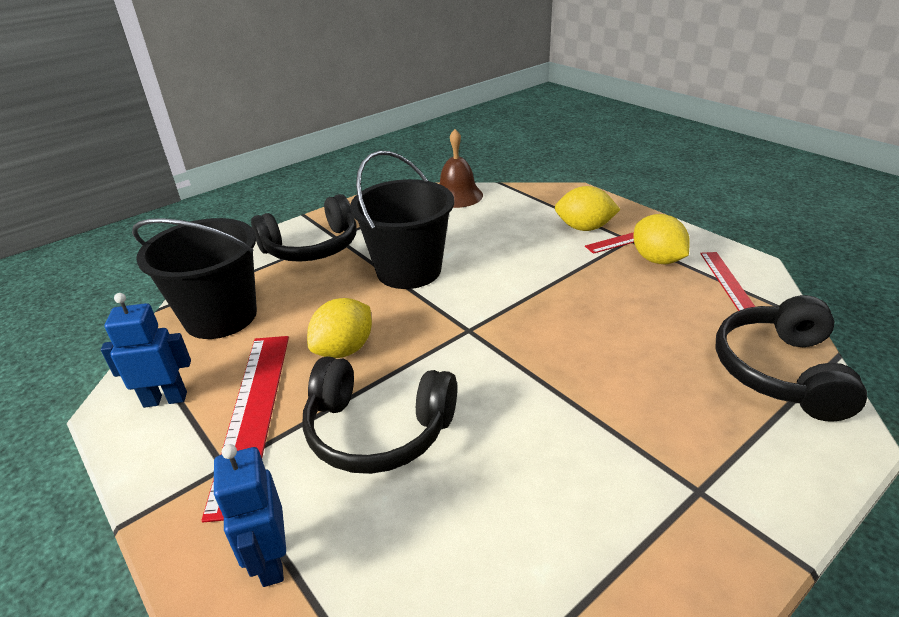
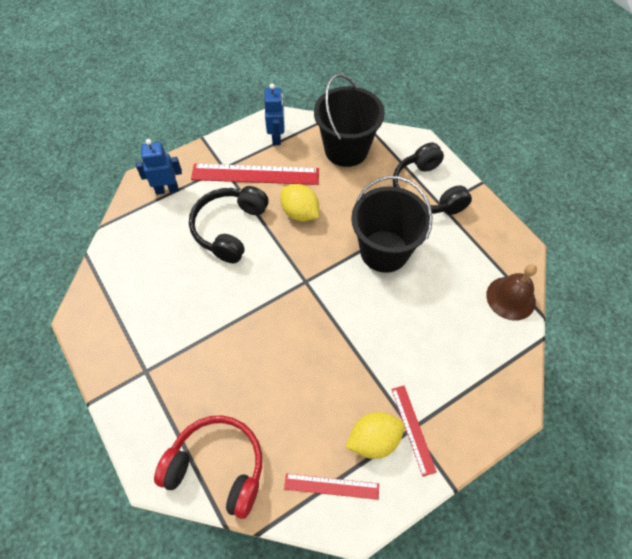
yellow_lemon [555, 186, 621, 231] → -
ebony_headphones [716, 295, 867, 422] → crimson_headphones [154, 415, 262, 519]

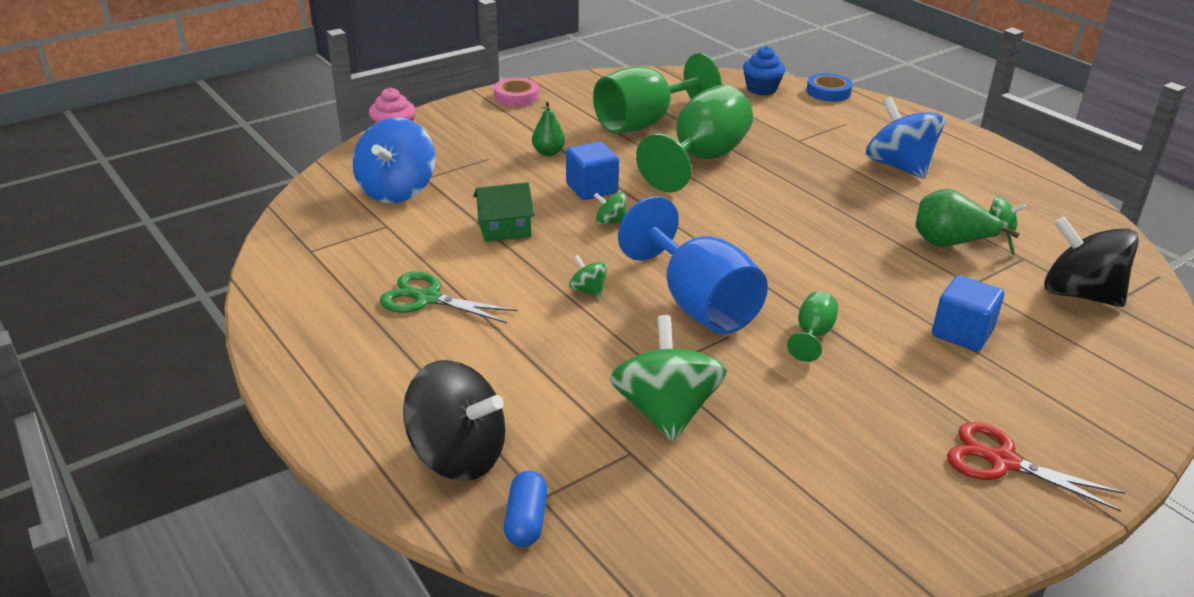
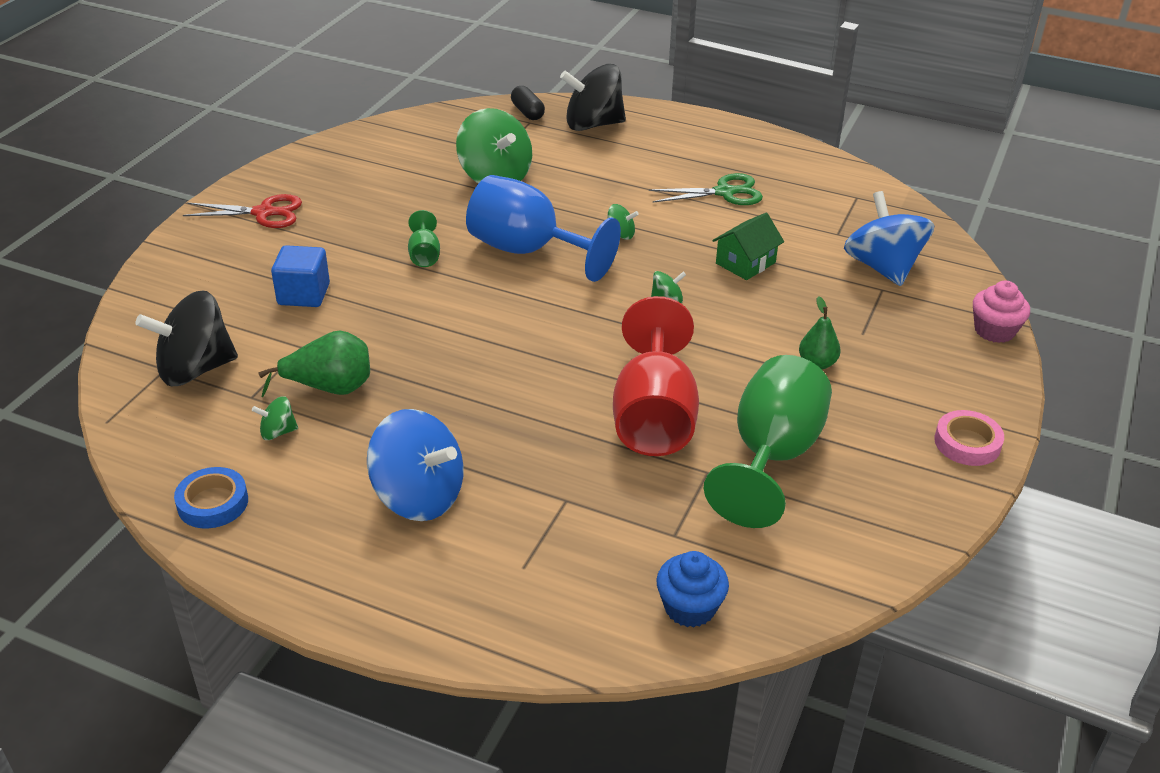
blue_pill [504, 471, 547, 547] → ebony_pill [511, 86, 545, 120]
blue_cube [566, 141, 619, 200] → -
emerald_wine_glass [636, 85, 753, 193] → crimson_wine_glass [613, 296, 699, 456]
blue_sticky_tape [807, 73, 853, 102] → blue_sticky_tape [174, 467, 248, 529], move
ebony_whirligig [1044, 216, 1139, 307] → ebony_whirligig [135, 291, 238, 386], 150 degrees clockwise

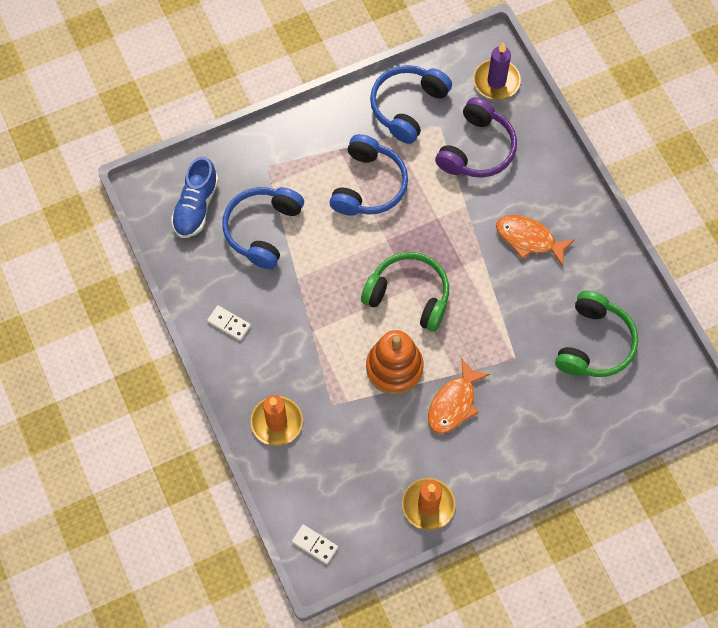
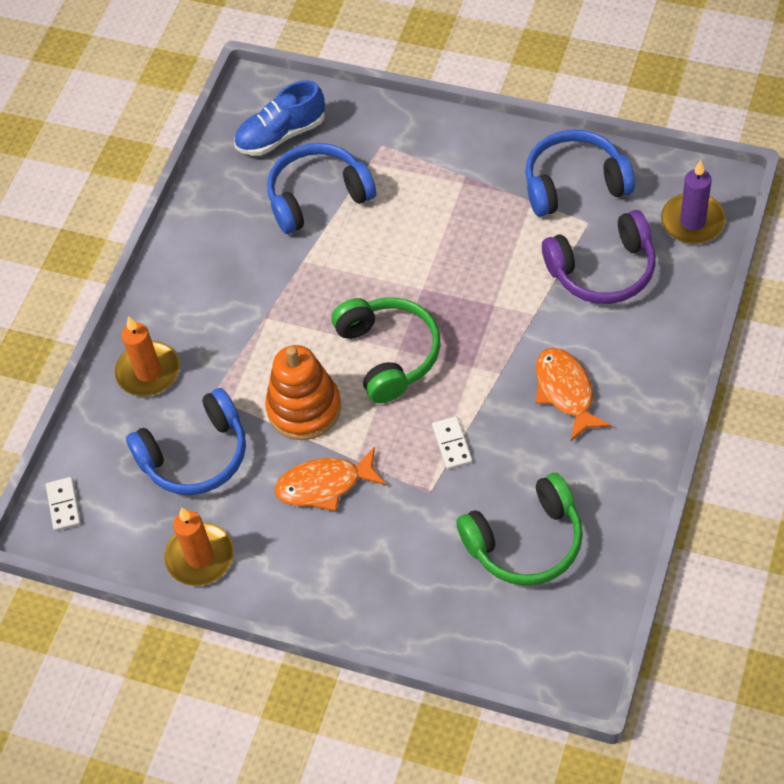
pure_white_domino [207, 305, 251, 341] → pure_white_domino [432, 416, 472, 470], move
blue_headphones [329, 134, 408, 216] → blue_headphones [126, 388, 246, 495], move

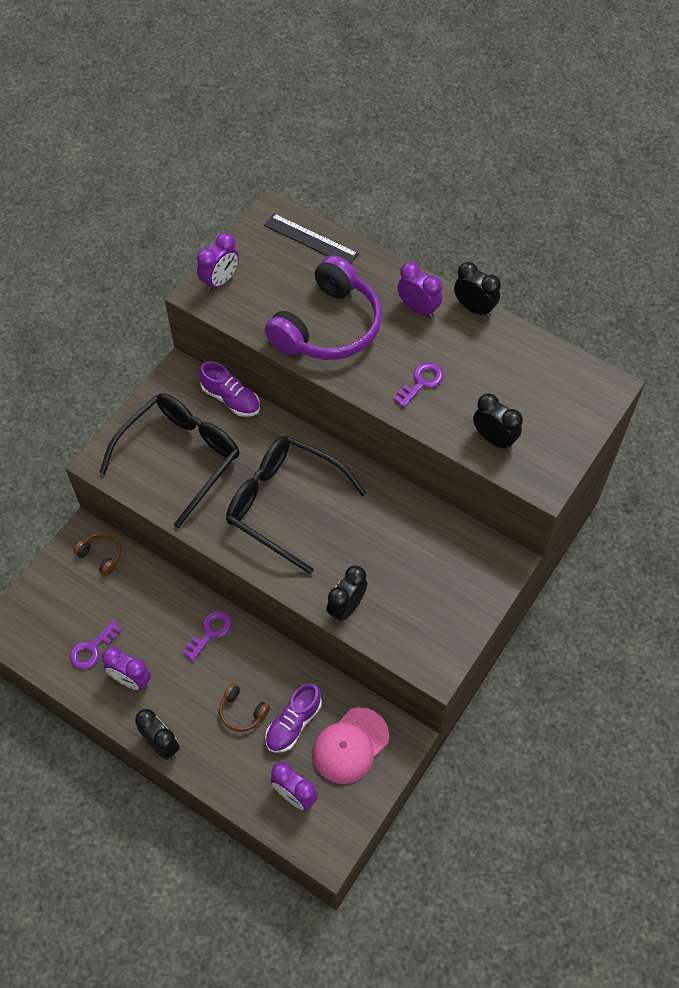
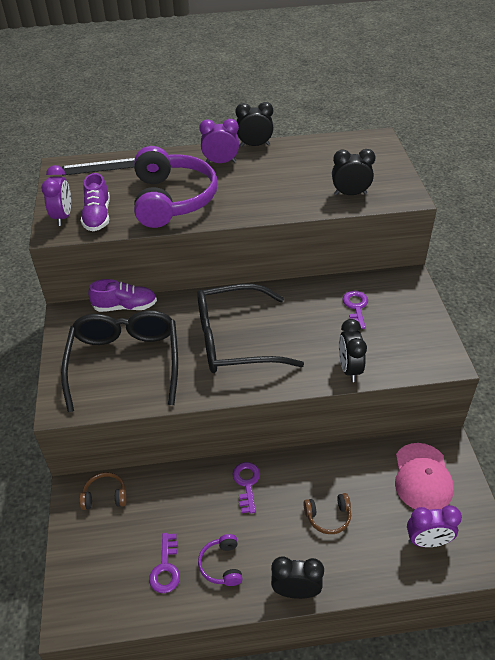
violet_clock [102, 647, 151, 690] → violet_headphones [198, 534, 242, 586]
violet_shoe [265, 683, 322, 753] → violet_shoe [81, 173, 110, 231], move
violet_latchkey [393, 362, 444, 408] → violet_latchkey [342, 291, 368, 329], move

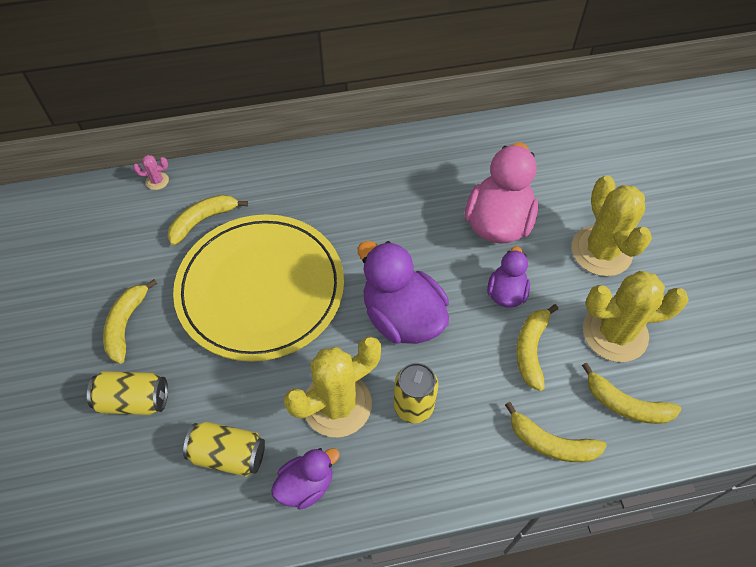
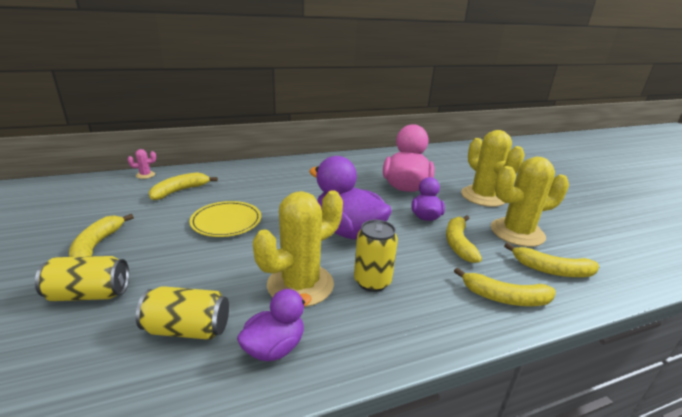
yellow_plate [173, 214, 344, 361] → yellow_plate [189, 201, 261, 237], x0.49

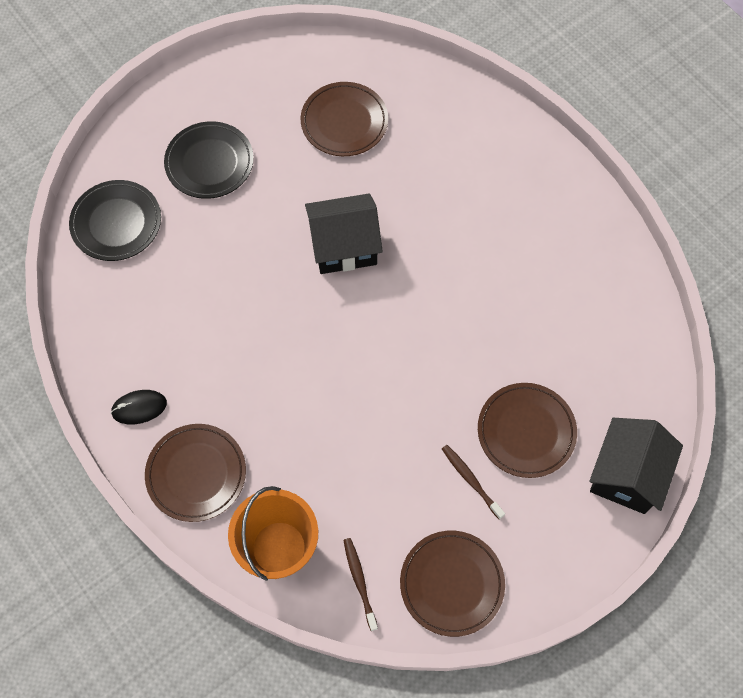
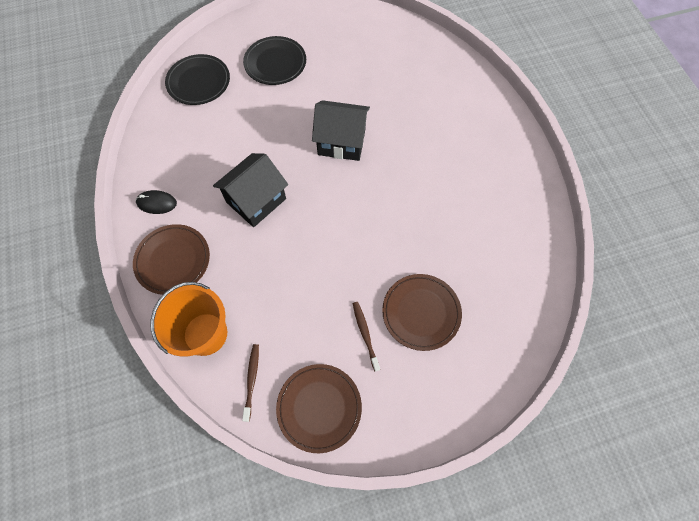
dark_brown_plate [301, 82, 388, 156] → -
ebony_cottage [589, 418, 683, 514] → ebony_cottage [213, 153, 288, 227], move

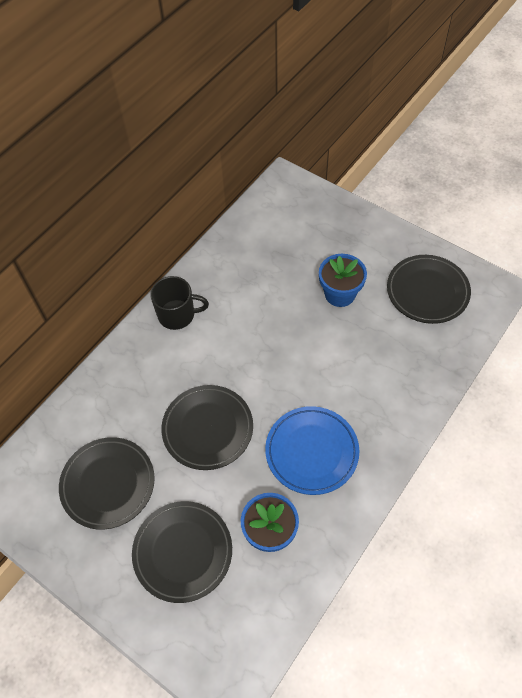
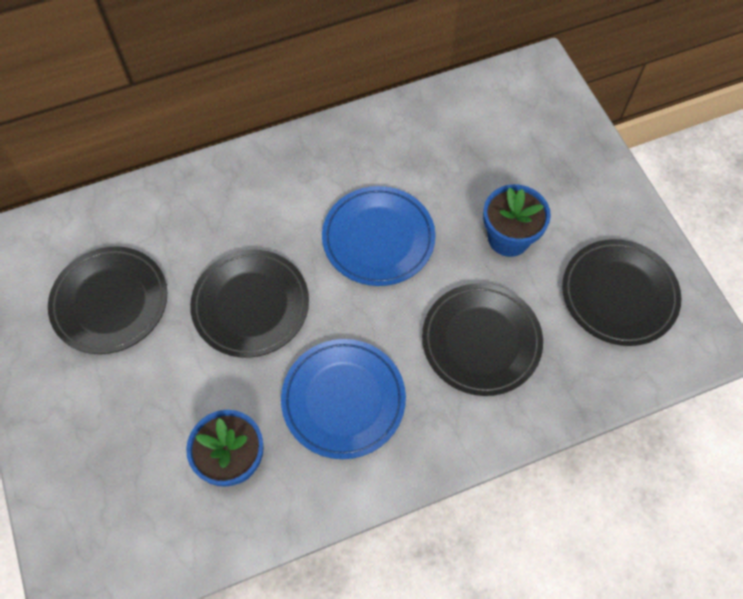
ebony_plate [132, 501, 232, 603] → ebony_plate [422, 283, 543, 396], move
ebony_tea_mug [150, 276, 209, 330] → -
- → blue_plate [322, 186, 436, 286]

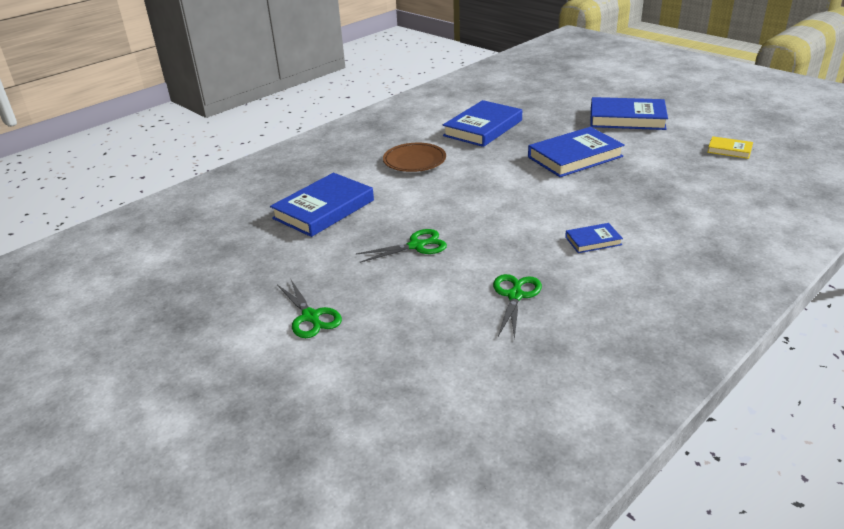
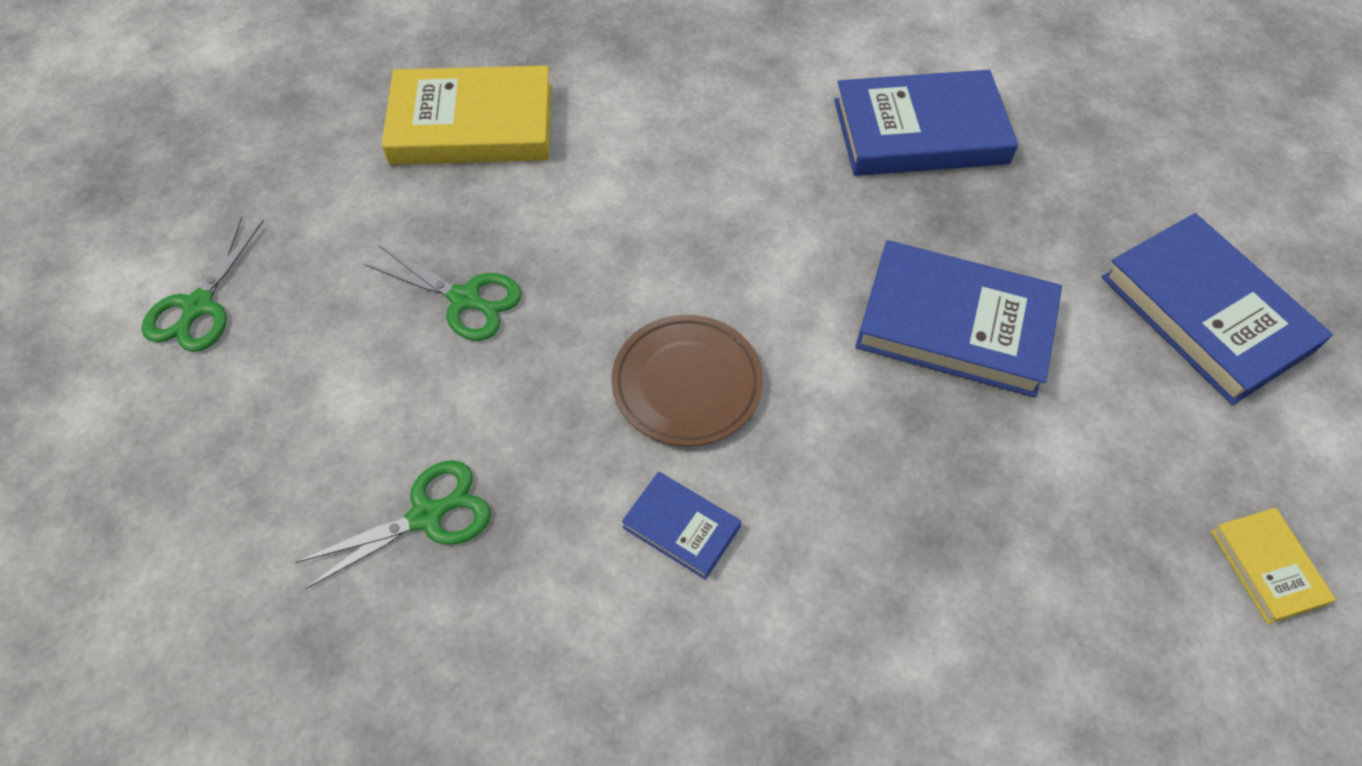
blue_book [270, 173, 374, 237] → yellow_book [382, 66, 552, 165]
dark_brown_plate [383, 143, 446, 172] → dark_brown_plate [611, 315, 763, 446], move

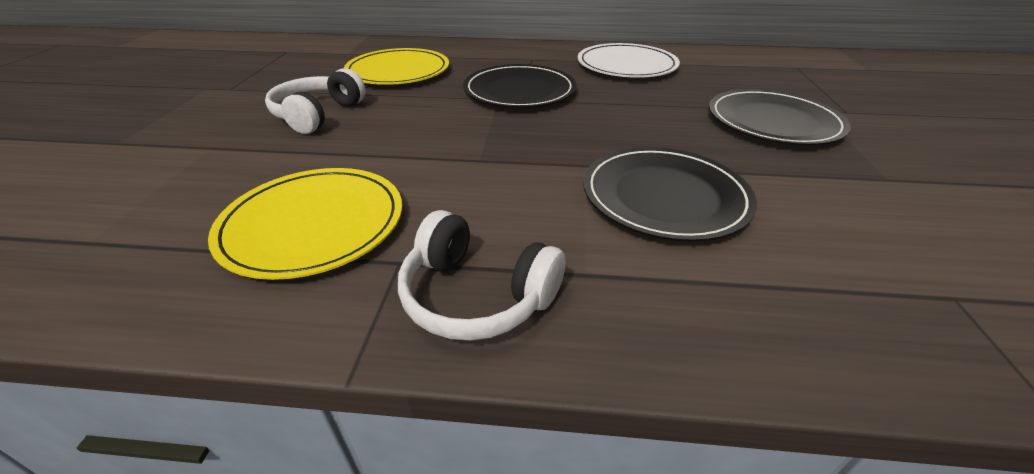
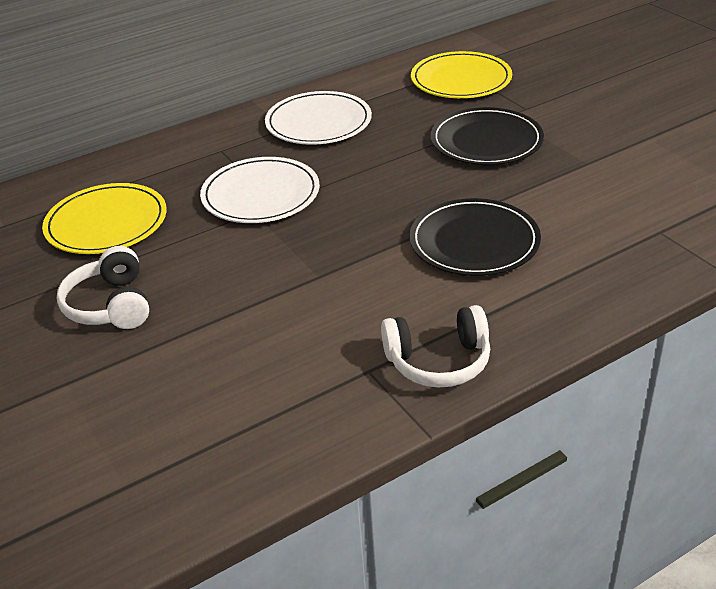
yellow_plate [208, 168, 402, 280] → yellow_plate [411, 51, 512, 98], move
ebony_plate [463, 64, 576, 108] → pure_white_plate [200, 157, 320, 223]

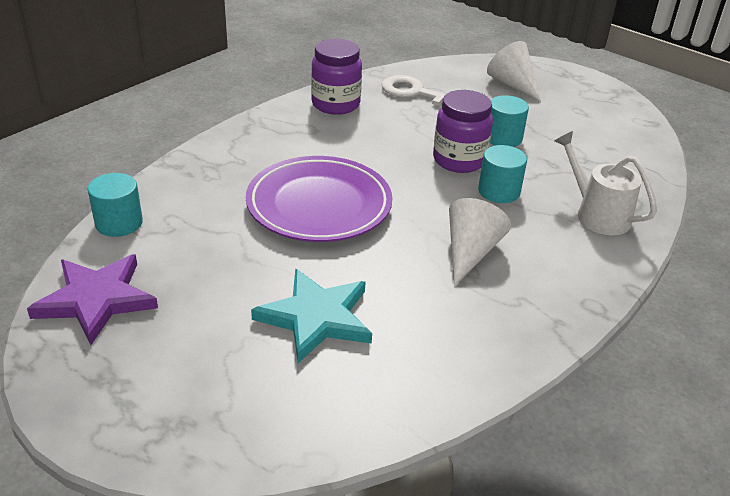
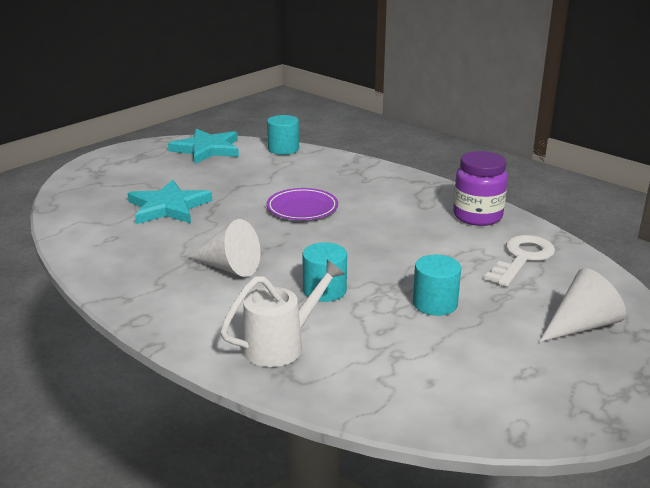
violet_star [27, 254, 158, 345] → turquoise_star [168, 129, 239, 164]
violet_plate [246, 156, 393, 242] → violet_plate [266, 188, 338, 220], x0.60
violet_jar [433, 90, 493, 173] → -

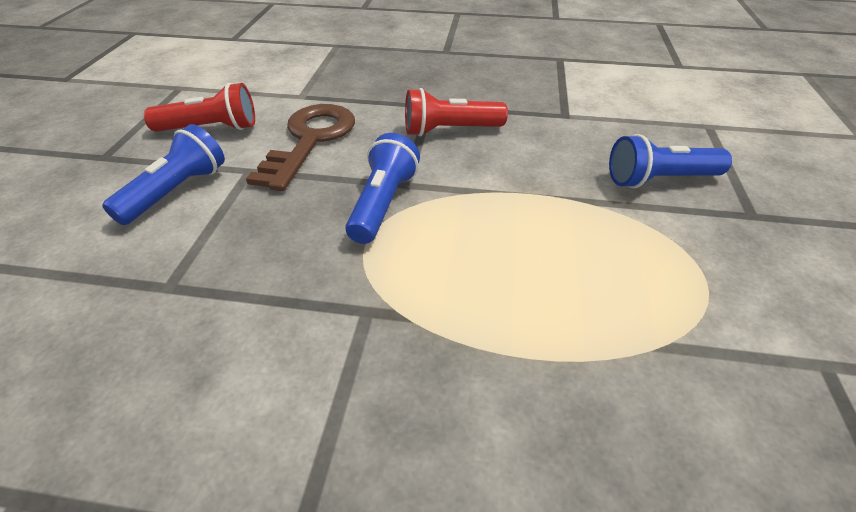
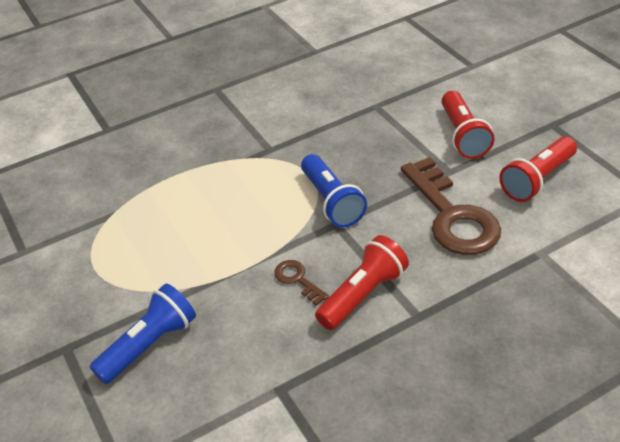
blue_pocket_torch [102, 124, 225, 225] → crimson_pocket_torch [441, 91, 495, 159]
- → dark_brown_latchkey [274, 260, 329, 306]

